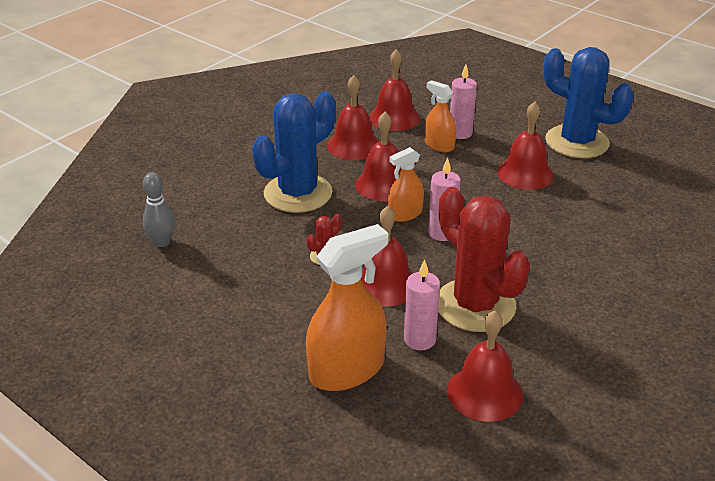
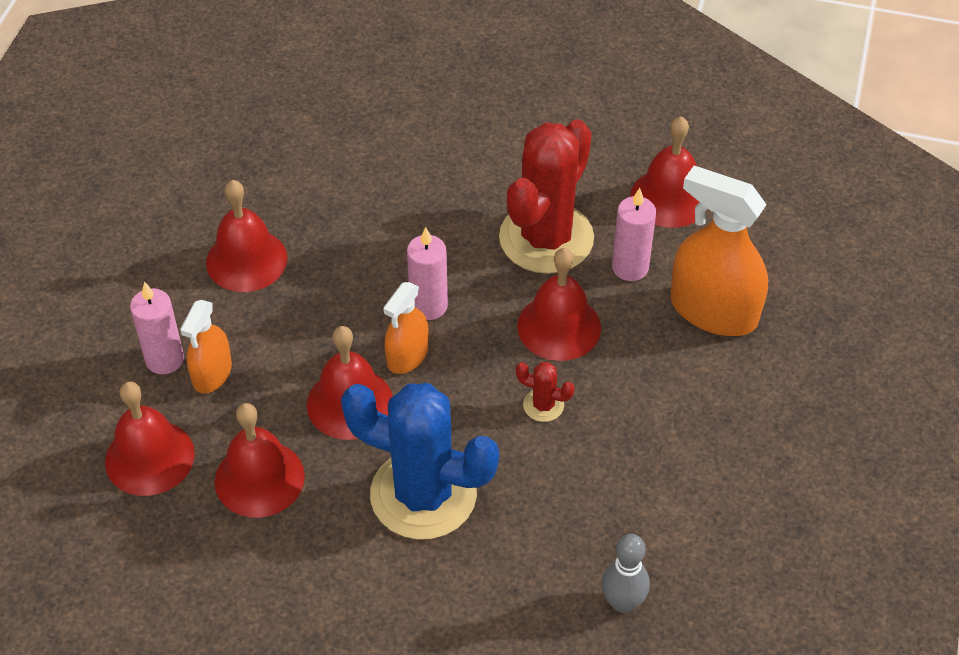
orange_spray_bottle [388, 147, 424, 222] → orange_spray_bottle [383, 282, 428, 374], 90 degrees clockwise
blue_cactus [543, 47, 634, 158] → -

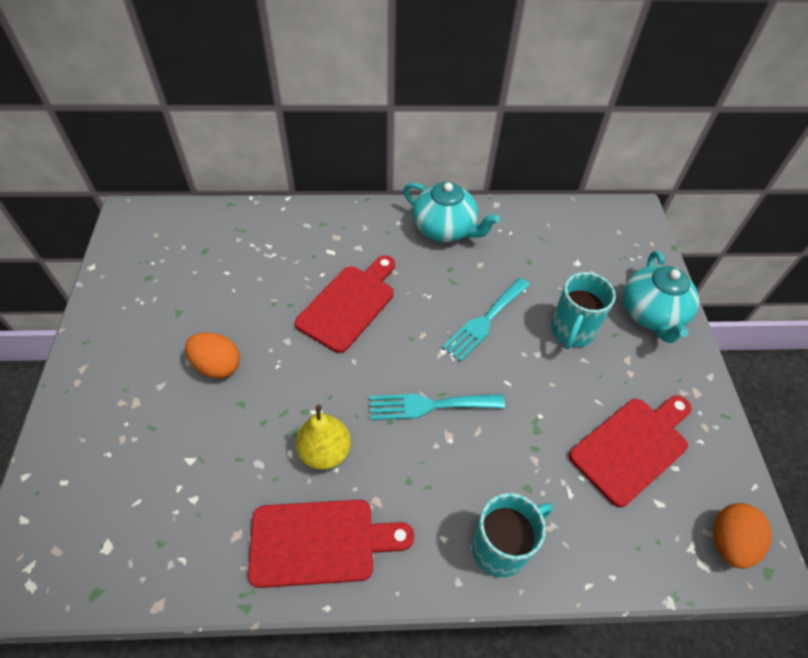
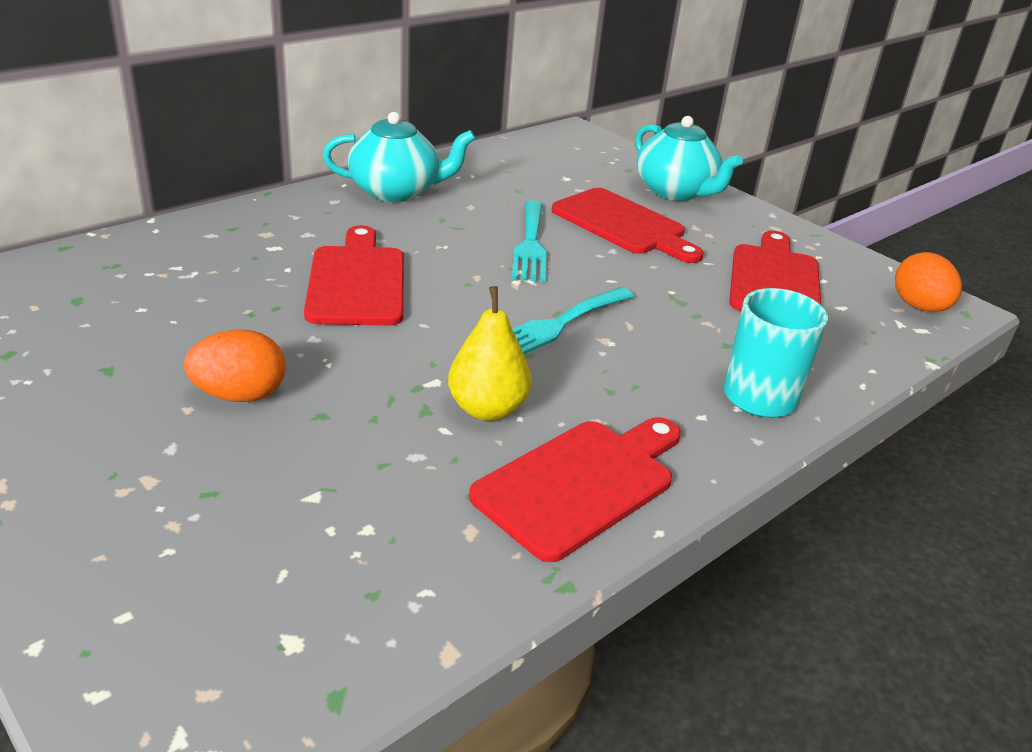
turquoise_tea_mug [551, 272, 616, 349] → crimson_chopping_board [552, 188, 704, 263]

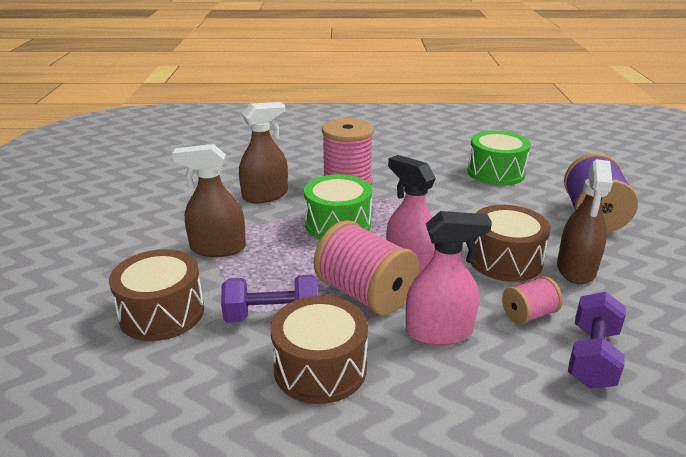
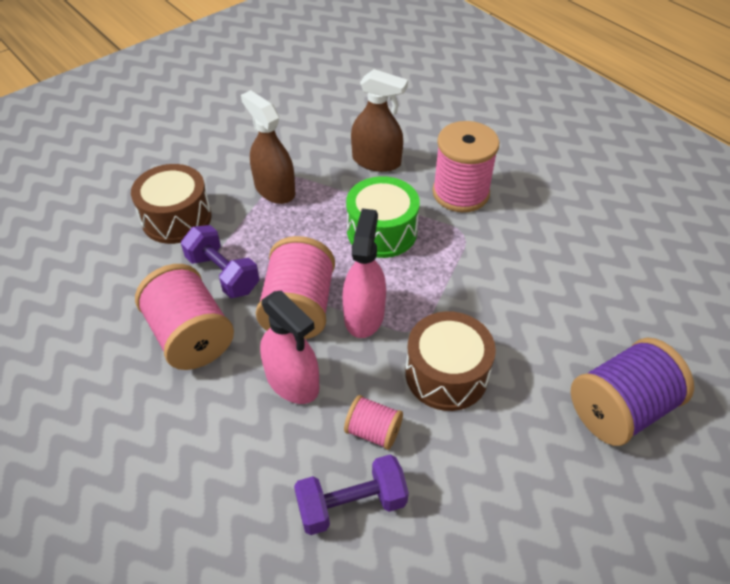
dark_brown_toy_drum [271, 296, 368, 404] → rose-pink_bobbin [135, 264, 234, 370]
emerald_toy_drum [468, 131, 531, 186] → -
dark_brown_spray_bottle [557, 159, 613, 284] → -

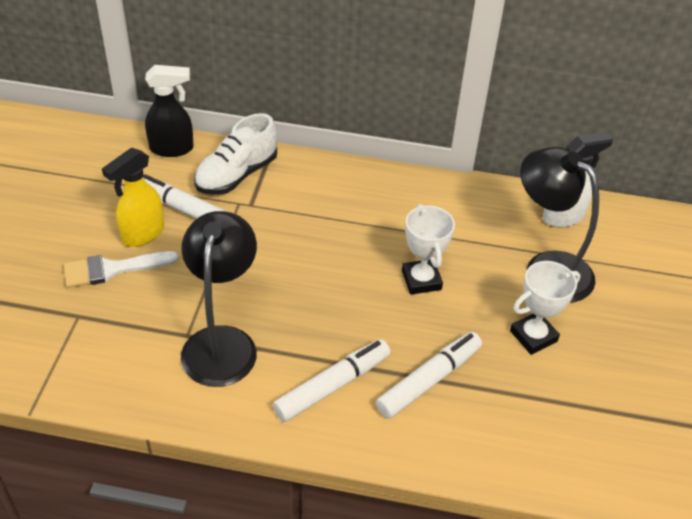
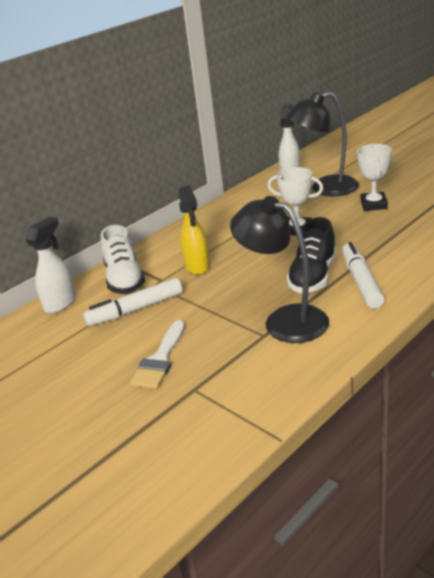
yellow_spray_bottle [102, 147, 164, 247] → yellow_spray_bottle [179, 185, 210, 275], move
ebony_spray_bottle [145, 65, 194, 157] → pure_white_spray_bottle [25, 217, 76, 314]
pure_white_marker [376, 332, 482, 419] → -
- → ebony_shoe [286, 217, 337, 293]

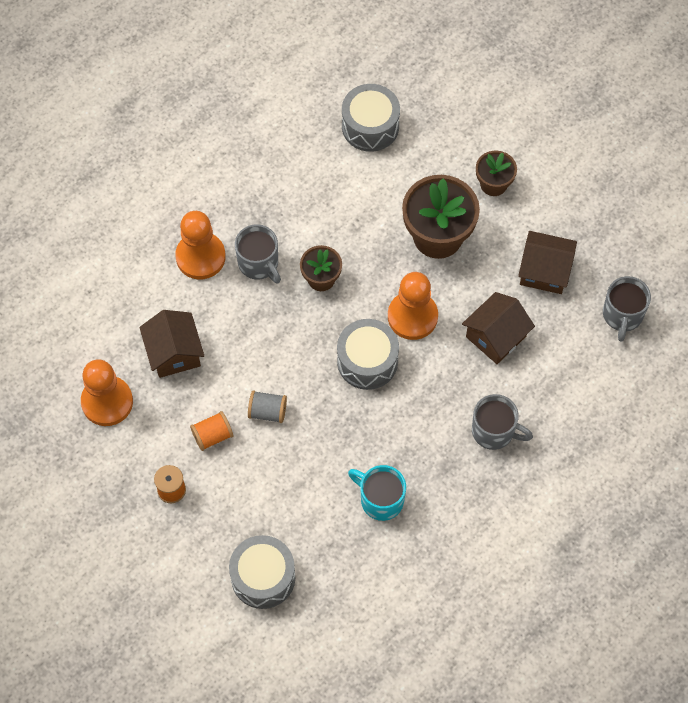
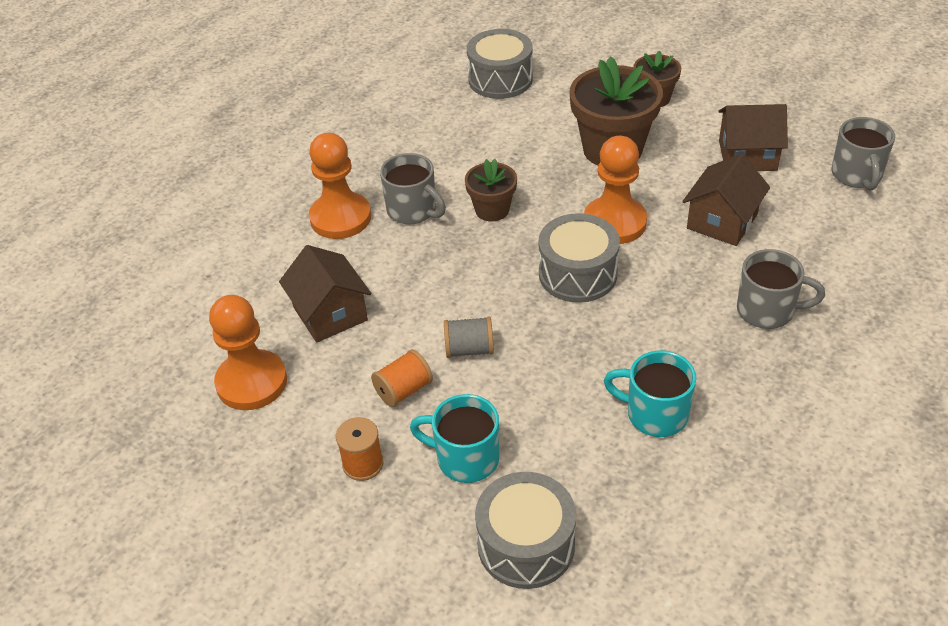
- → turquoise_tea_mug [410, 394, 499, 483]

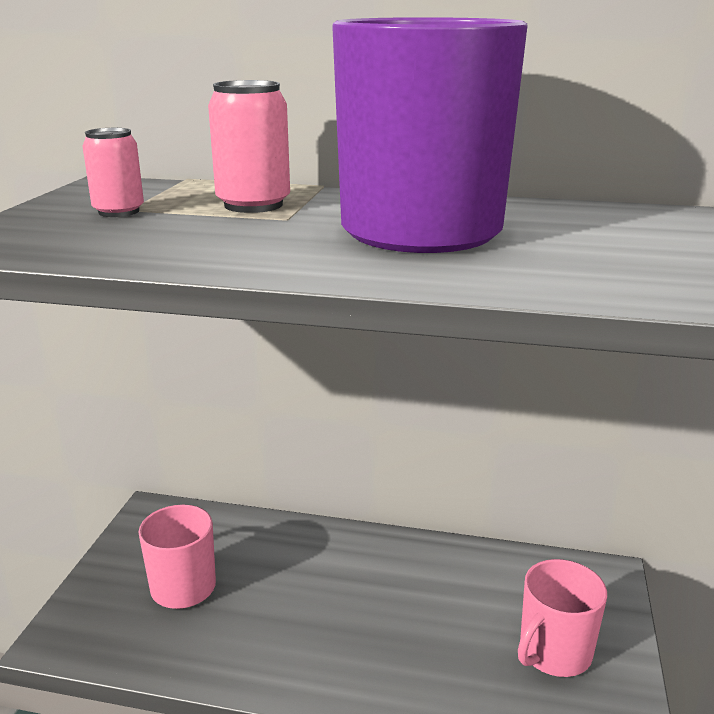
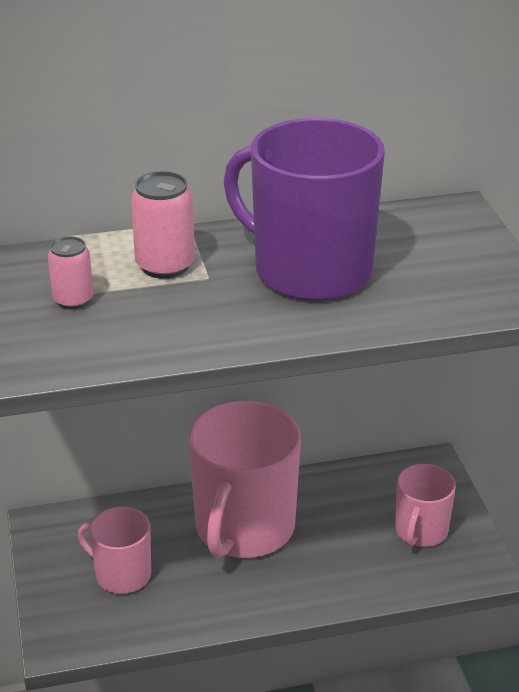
- → rose-pink_tea_mug [188, 401, 301, 558]

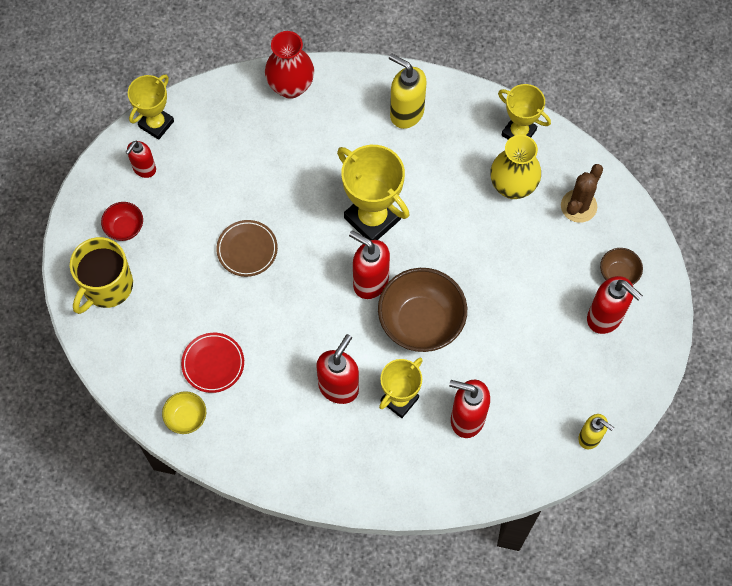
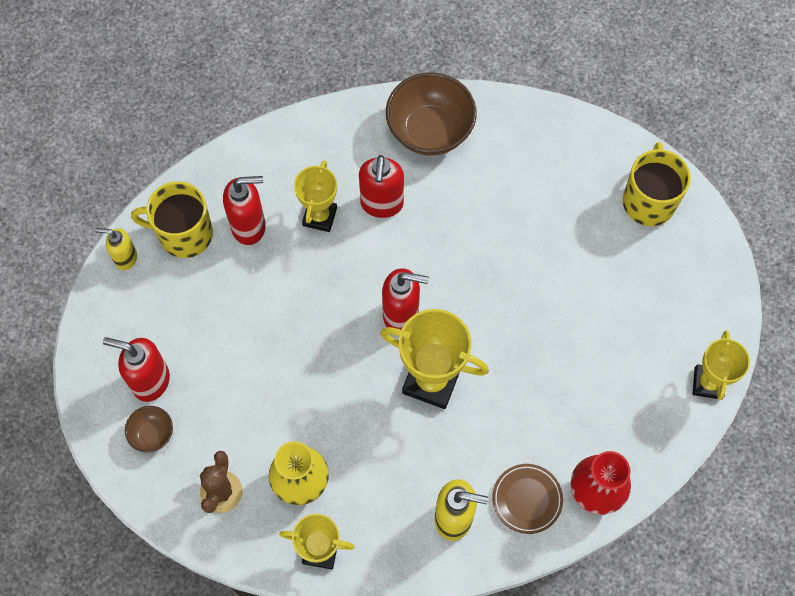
crimson_serving_bowl [101, 202, 143, 241] → -
crimson_pump_bottle [125, 141, 156, 178] → -
yellow_serving_bowl [162, 391, 206, 434] → -
crimson_plate [181, 333, 244, 393] → -
dark_brown_plate [216, 220, 278, 277] → dark_brown_plate [492, 464, 563, 534], move
dark_brown_serving_bowl [378, 268, 467, 352] → dark_brown_serving_bowl [386, 72, 477, 155], move
- → yellow_tea_mug [131, 181, 213, 258]

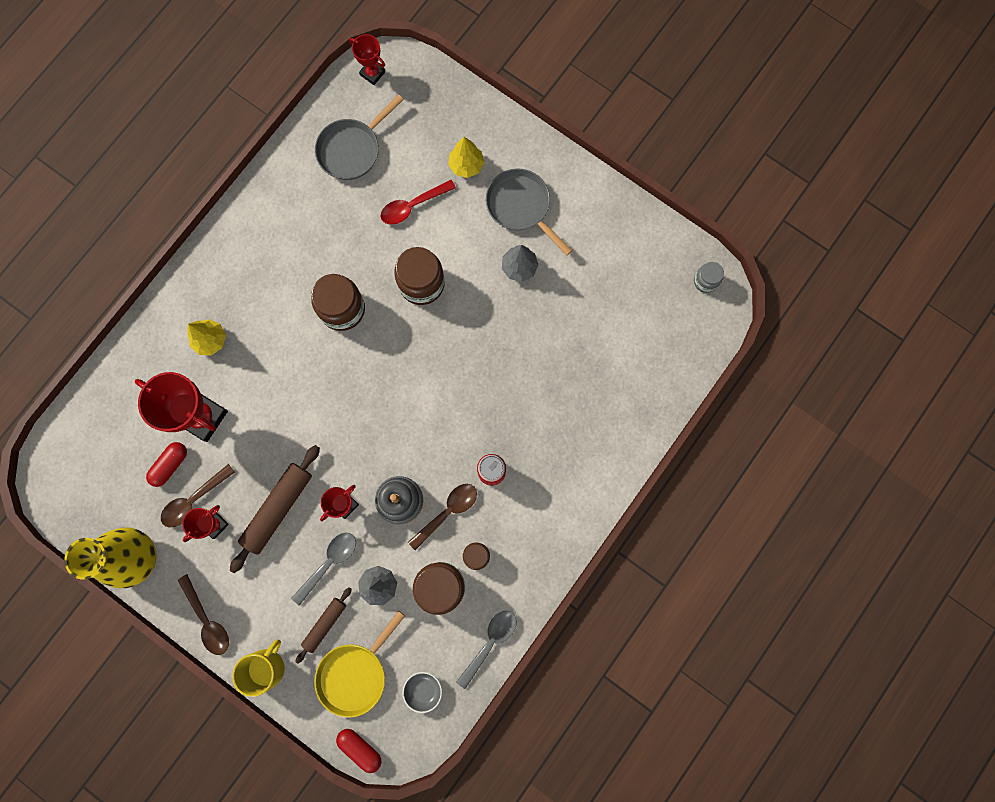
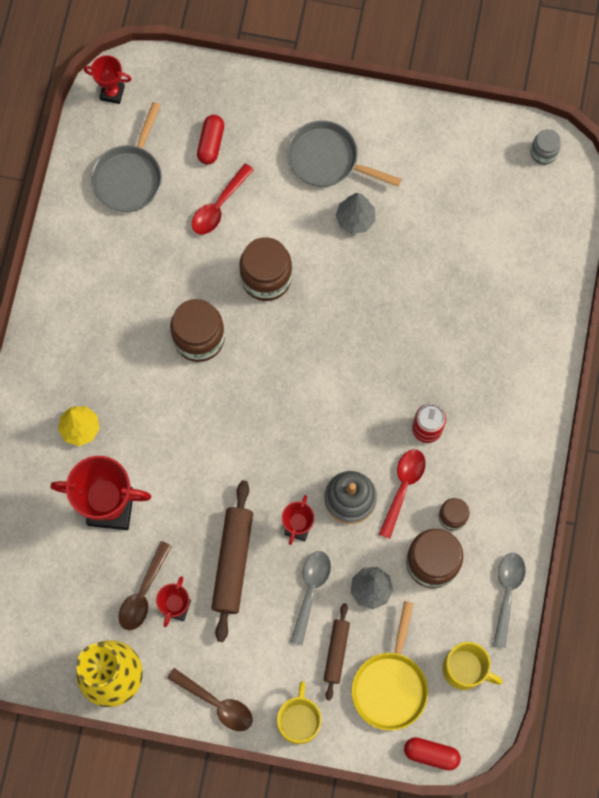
crimson_pill [146, 442, 187, 487] → crimson_pill [197, 115, 224, 164], move
ash-grey_serving_bowl [403, 672, 442, 713] → yellow_tea_mug [443, 642, 503, 690]
dark_brown_spoon [408, 484, 477, 550] → crimson_spoon [379, 449, 426, 539]
yellow_toy_tree [448, 137, 484, 178] → -

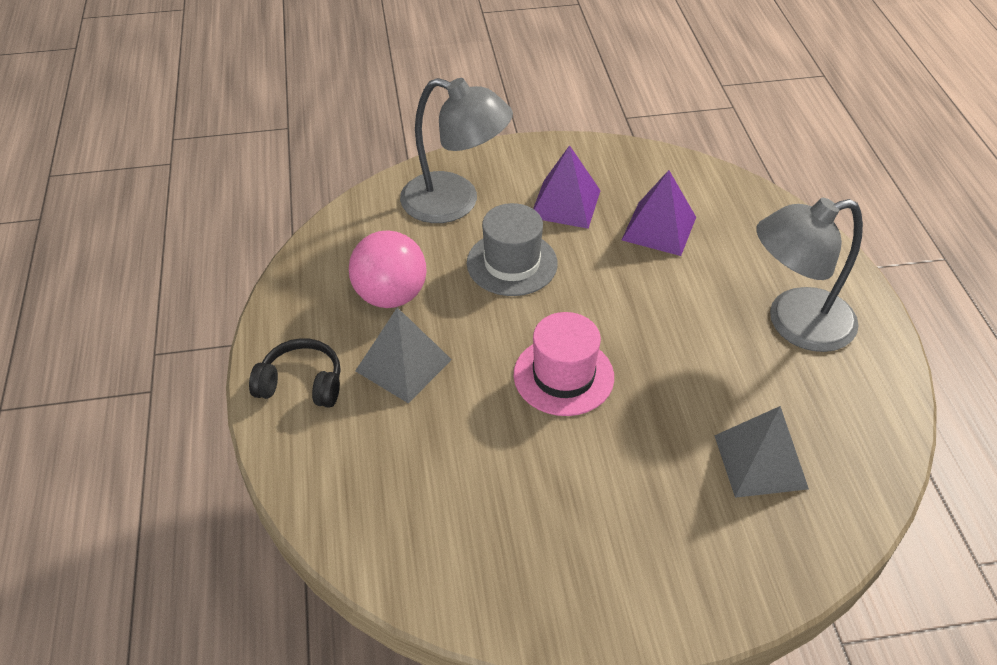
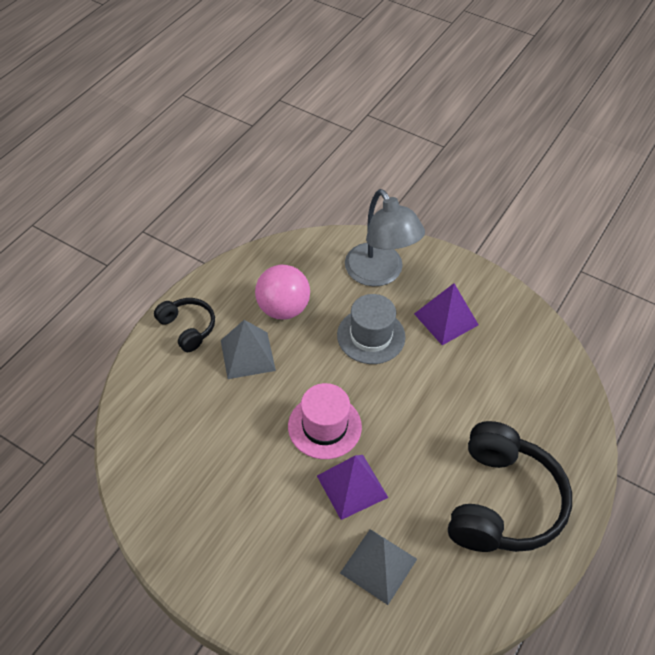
violet_solid_pyramid [622, 170, 696, 256] → violet_solid_pyramid [317, 455, 388, 520], move
ash-grey_reading_lamp [756, 198, 863, 352] → ebony_headphones [448, 421, 572, 552]

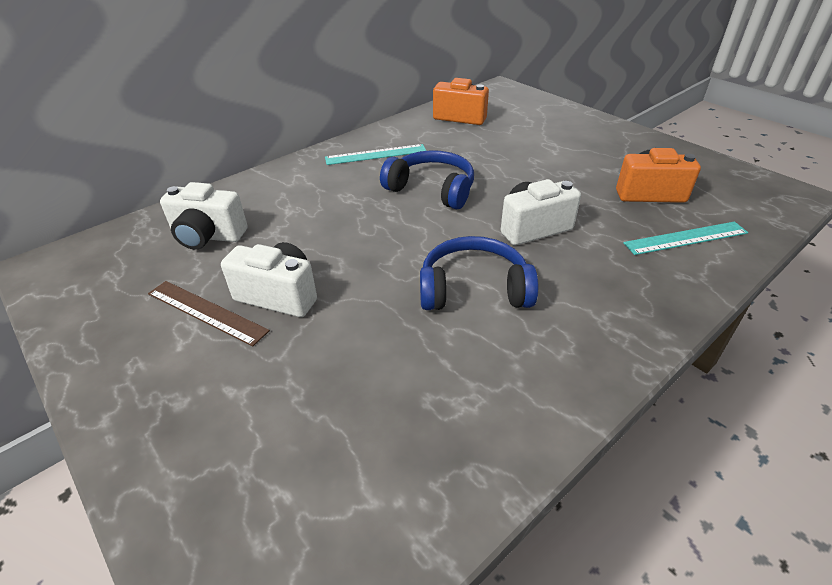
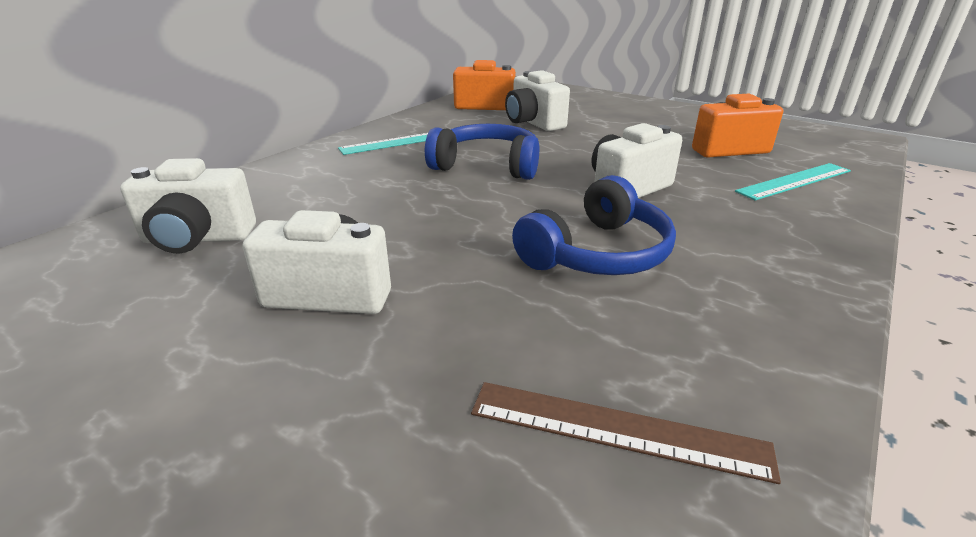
dark_brown_straightedge [148, 281, 270, 347] → dark_brown_straightedge [471, 382, 781, 484], move
blue_headphones [420, 236, 538, 310] → blue_headphones [512, 175, 676, 275], 150 degrees clockwise
- → pure_white_photo_camera [505, 70, 570, 131]

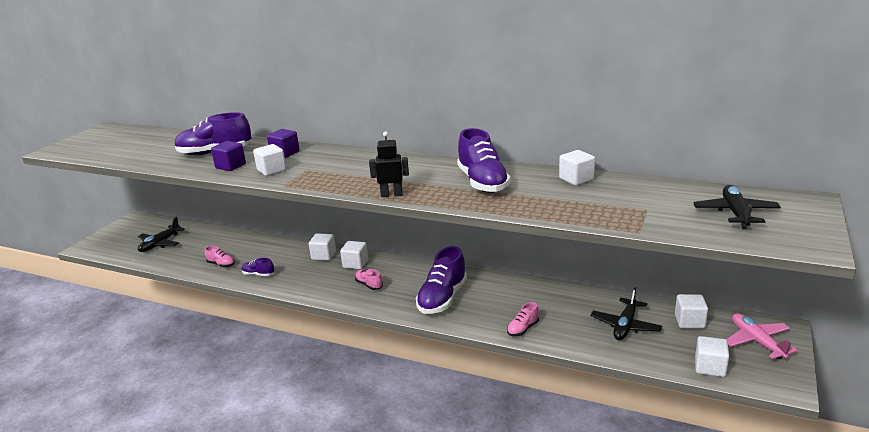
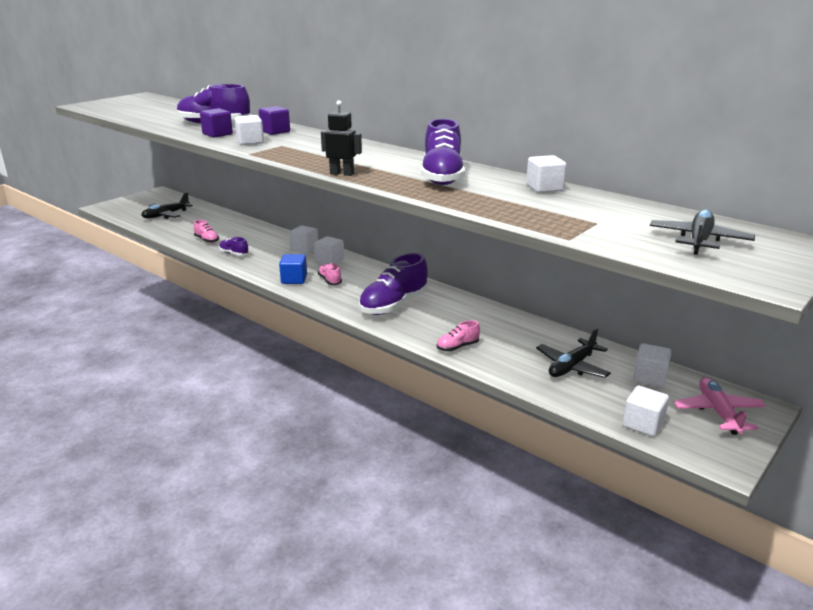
- → blue_cube [279, 254, 307, 284]

